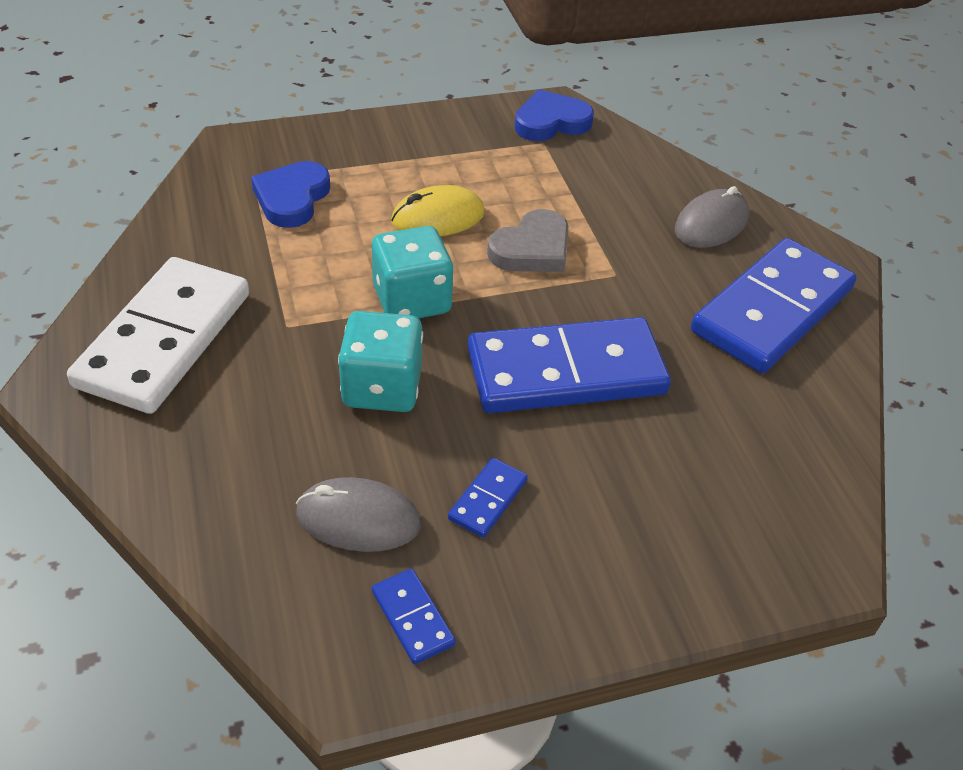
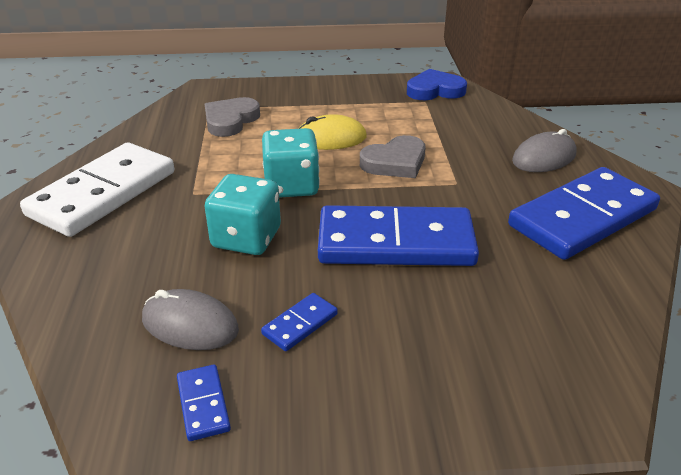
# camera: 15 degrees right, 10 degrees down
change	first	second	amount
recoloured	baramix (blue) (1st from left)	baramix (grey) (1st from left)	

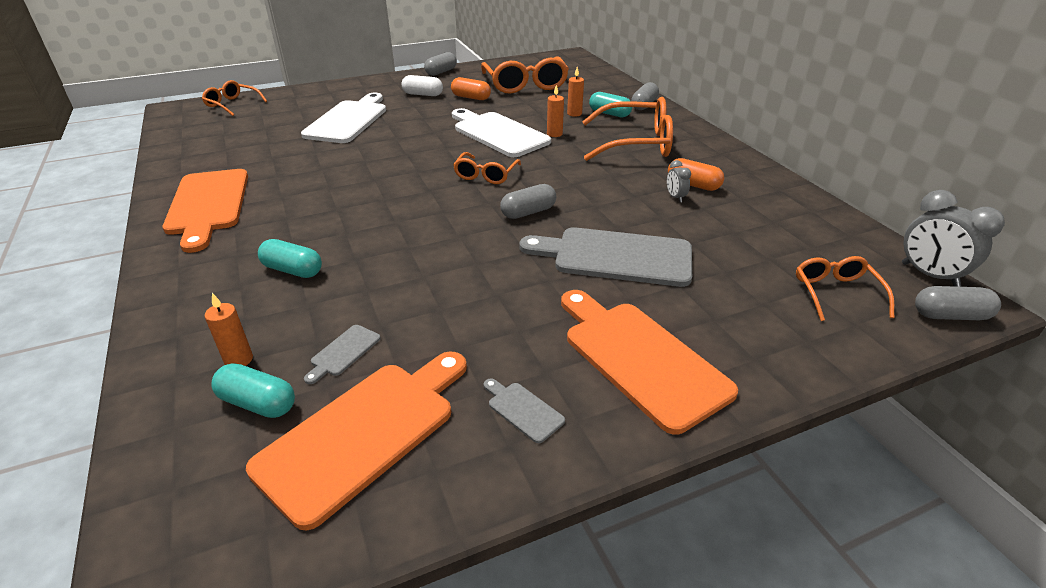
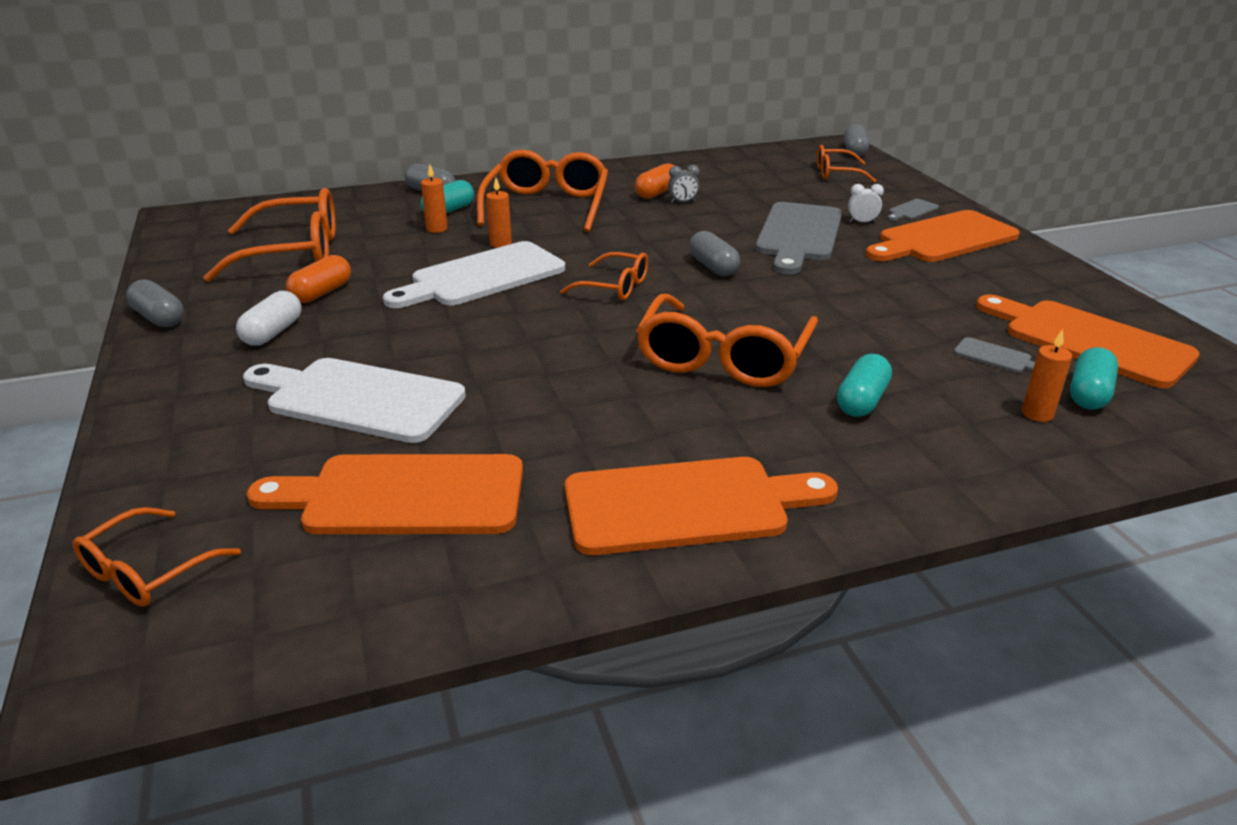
# camera: 85 degrees left, 5 degrees down
change	first	second	amount
moved	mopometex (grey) (2nd from left)		
removed	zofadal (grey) (2nd from left)		
added		mopometex (orange) (1st from left)	
added		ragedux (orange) (5th from left)	
added		zofadal (white)	

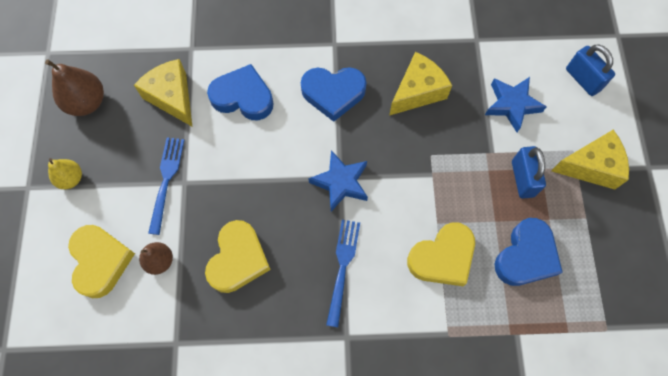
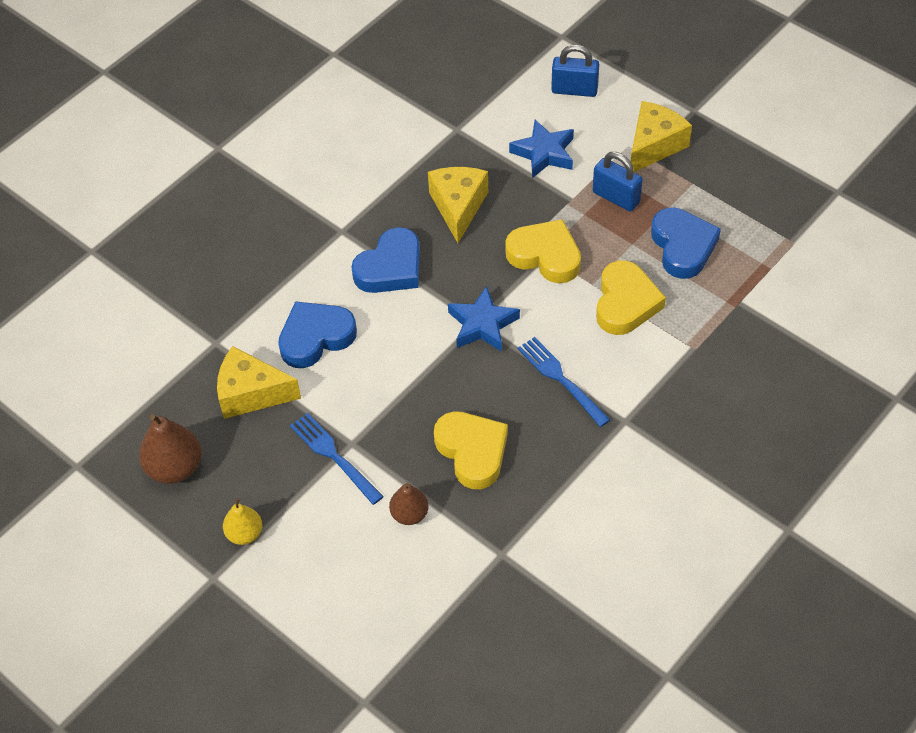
# camera: 45 degrees left, 15 degrees down
change	first	second	amount
moved	baramix (yellow) (1st from left in the first image)	baramix (yellow) (2nd from left)	

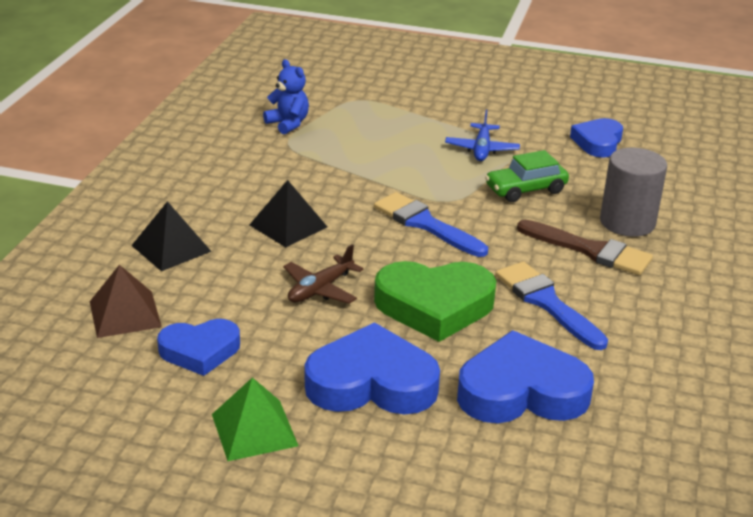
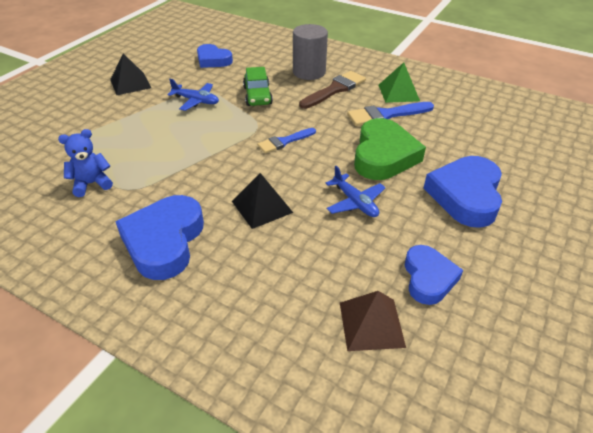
# camera: 75 degrees left, 10 degrees up
change	first	second	amount
moved	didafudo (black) (1st from left)		
moved	didafudo (green)		
recoloured	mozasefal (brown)	mozasefal (blue) (2nd from left)	
resized	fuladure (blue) (1st from left)		x0.66
moved	baramix (blue) (3rd from left in the first image)	baramix (blue) (1st from left)	

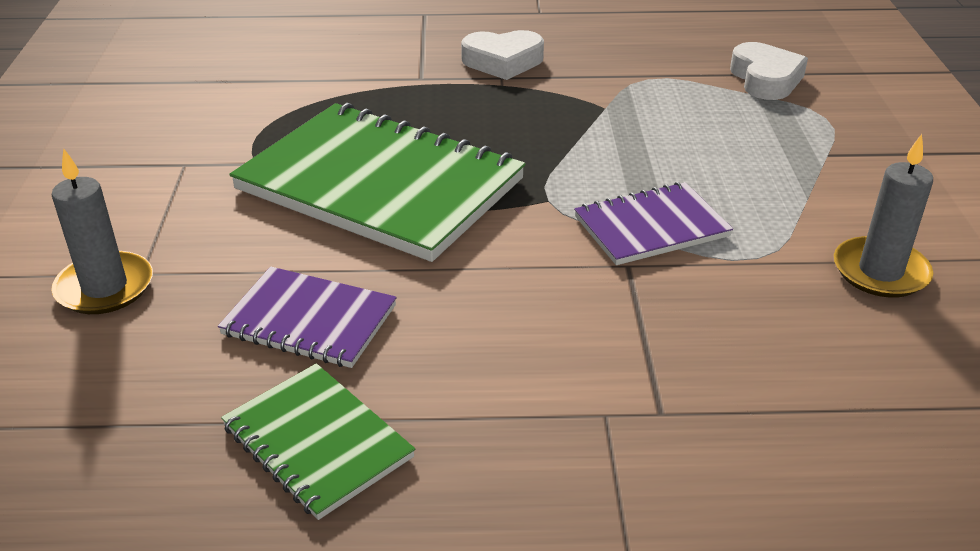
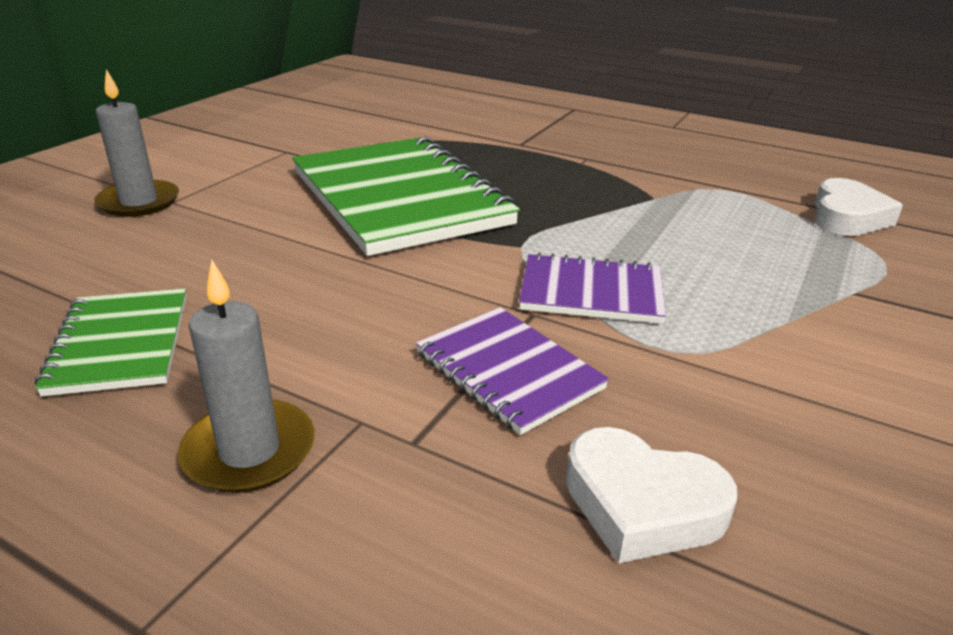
# camera: 30 degrees right, 5 degrees down
change	first	second	amount
moved	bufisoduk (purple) (1st from left)		
moved	baramix (white) (1st from left)		
moved	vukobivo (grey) (2nd from left)		

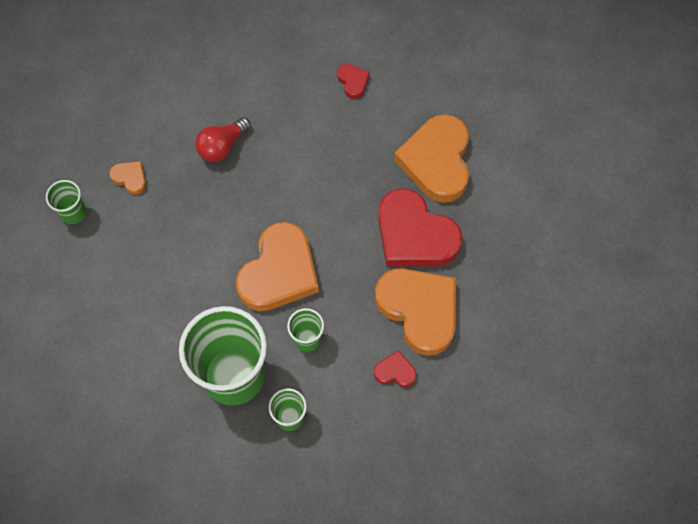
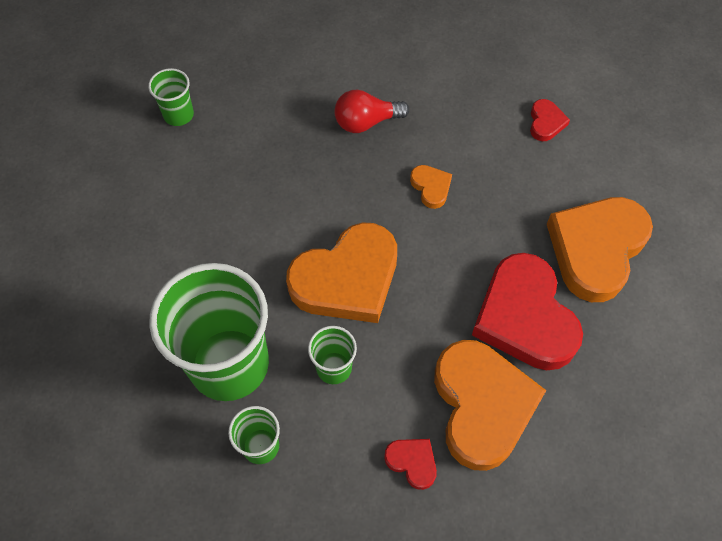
# camera: 30 degrees right, 5 degrees down
change	first	second	amount
moved	baramix (orange) (1st from left in the first image)	baramix (orange) (2nd from left)	

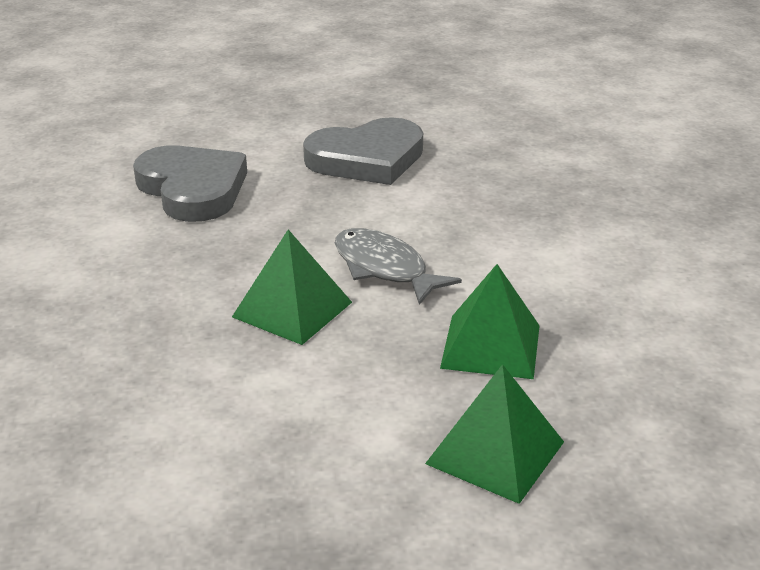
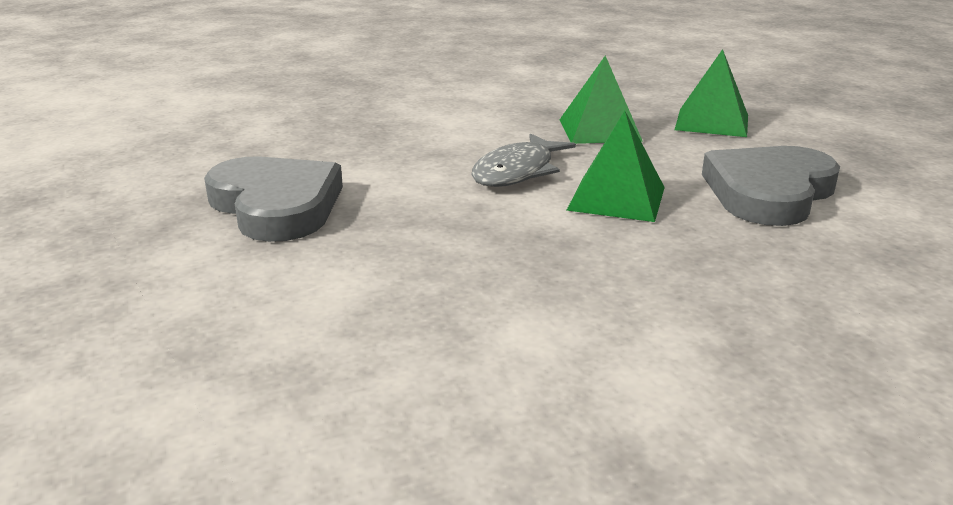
# camera: 105 degrees left, 5 degrees down
change	first	second	amount
moved	baramix (grey) (1st from left in the first image)	baramix (grey) (2nd from left)	

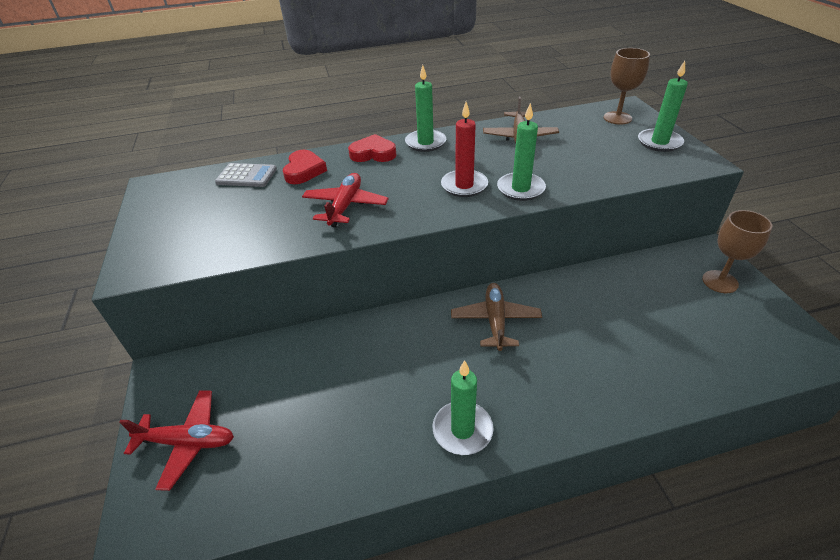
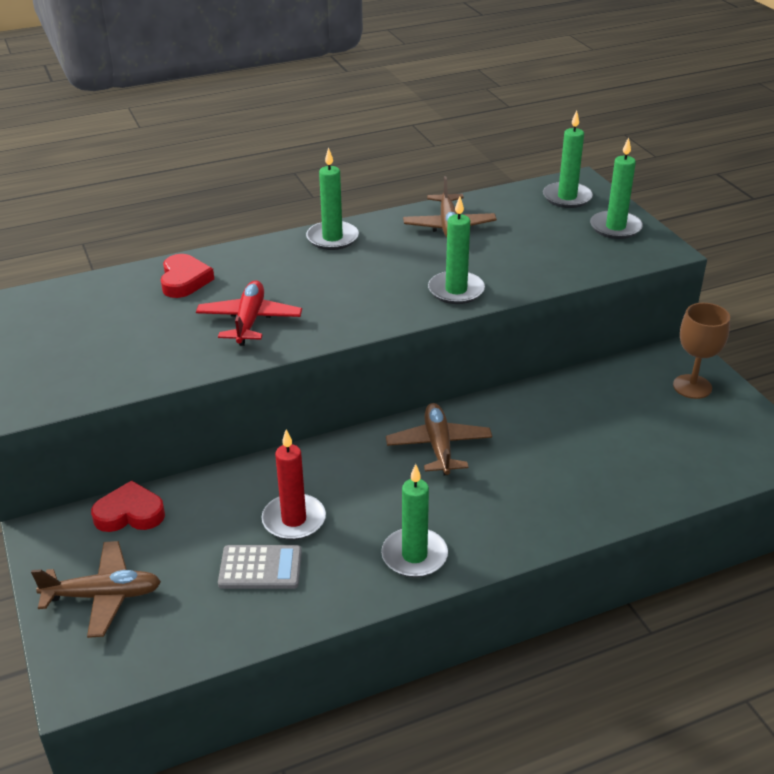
# camera: 10 degrees left, 5 degrees down
change	first	second	amount
recoloured	mozasefal (red) (1st from left)	mozasefal (brown) (1st from left)	
moved	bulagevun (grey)		
moved	baramix (red) (2nd from left in the first image)	baramix (red) (1st from left)	
moved	vukobivo (red)		
replaced	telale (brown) (1st from left)	vukobivo (green) (4th from left)	

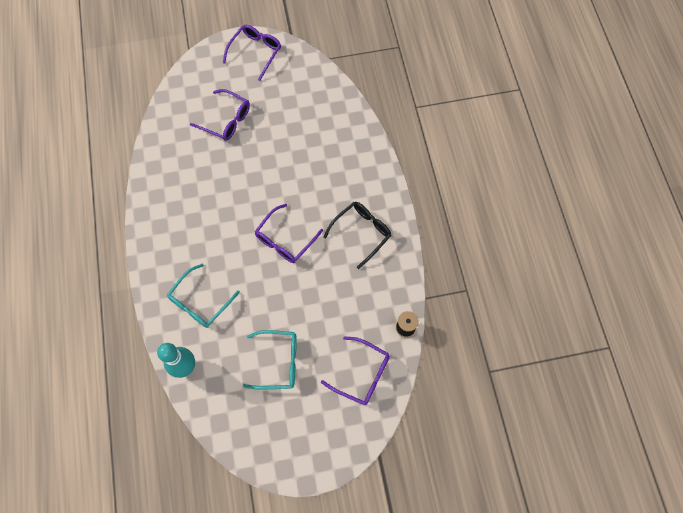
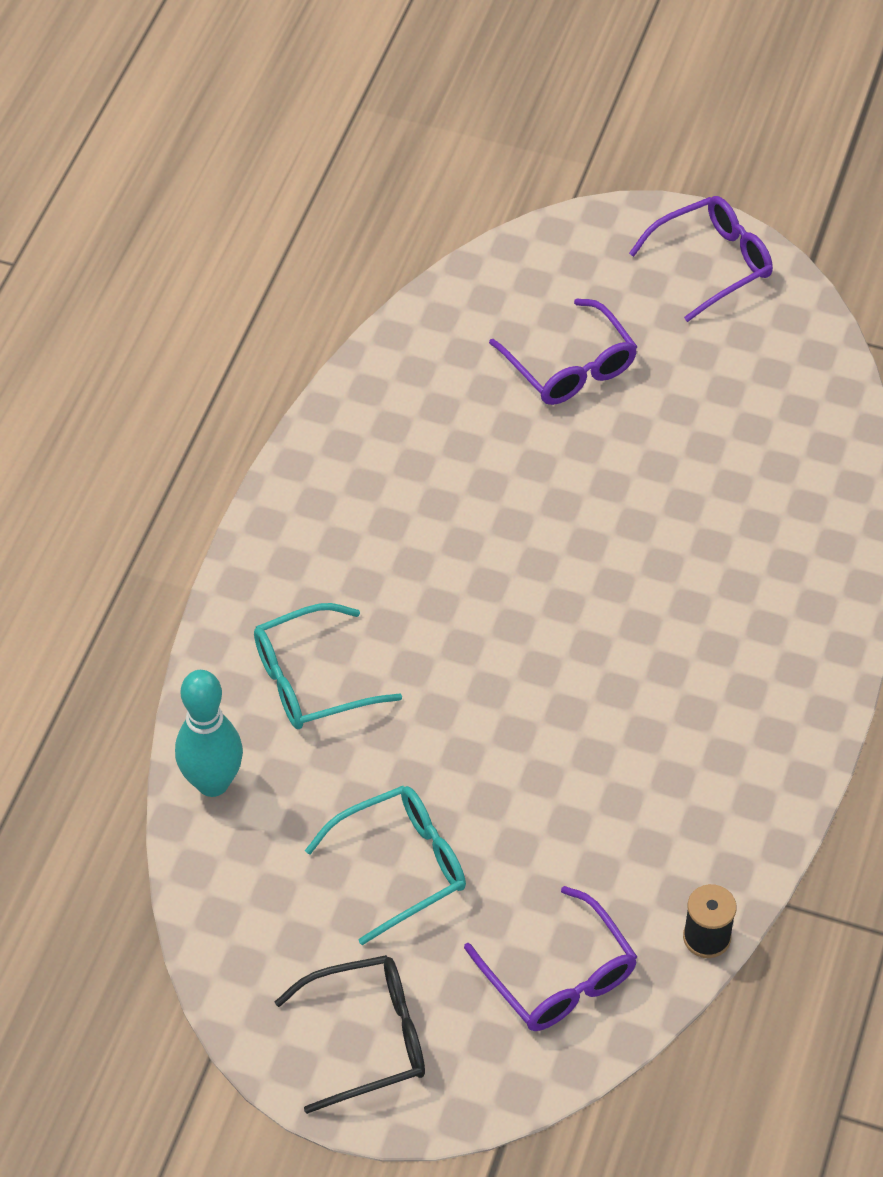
# camera: 30 degrees right, 15 degrees down
change	first	second	amount
turned	ragedux (turquoise) (2nd from left)		60 degrees counterclockwise
removed	ragedux (purple) (3rd from left)		
moved	ragedux (black)		

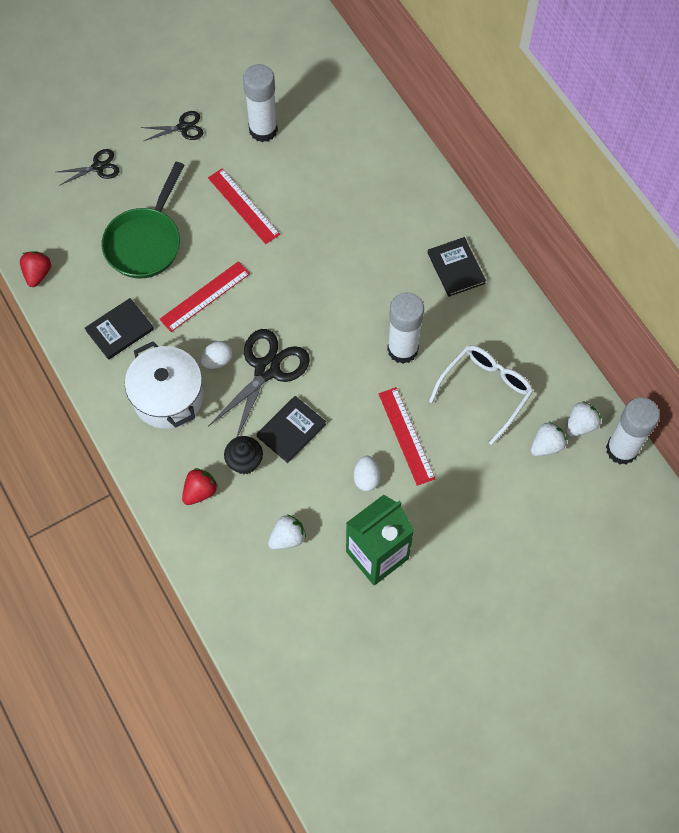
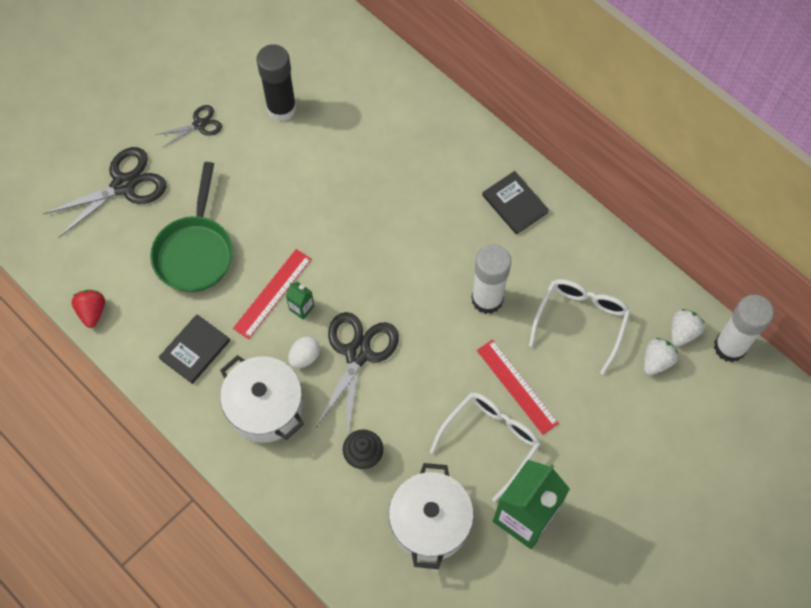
# camera: 15 degrees left, 0 degrees up
change	first	second	amount
resized	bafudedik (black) (1st from left)		x1.83
removed	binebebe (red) (2nd from left)		
removed	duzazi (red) (2nd from left)		
recoloured	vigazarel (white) (1st from left)	vigazarel (black)	
removed	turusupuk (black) (2nd from left)		
replaced	binebebe (white) (1st from left)	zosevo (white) (2nd from left)	
replaced	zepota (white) (2nd from left)	ragedux (white) (1st from left)	
added		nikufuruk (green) (1st from left)	

